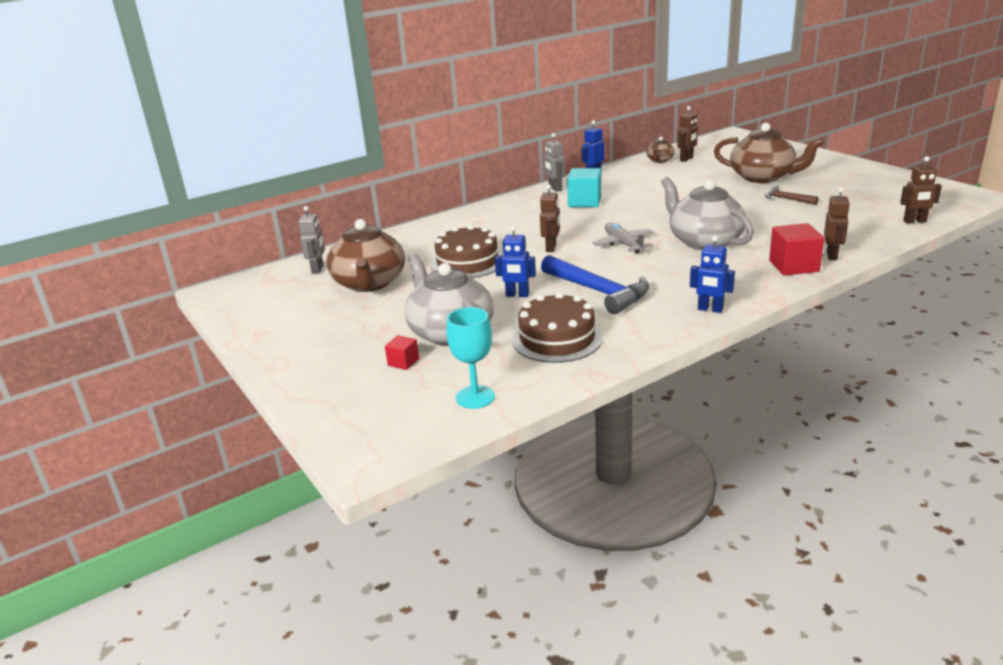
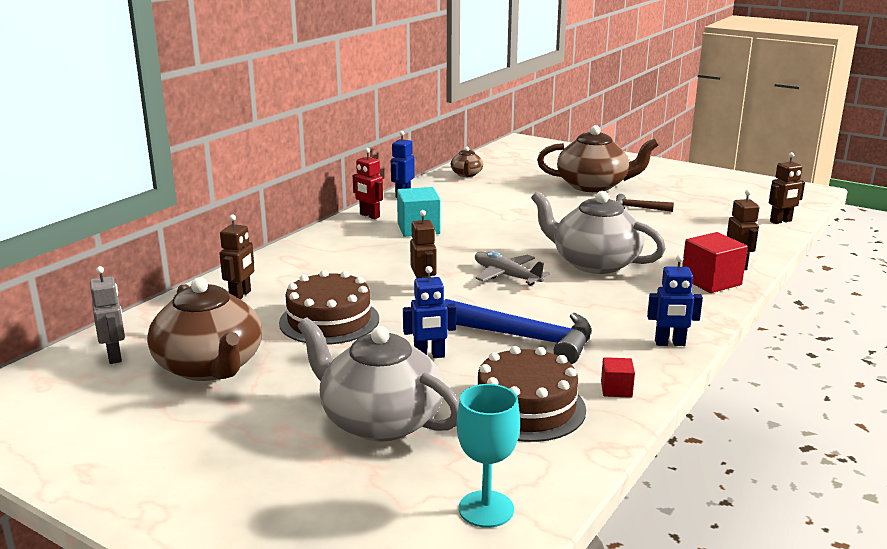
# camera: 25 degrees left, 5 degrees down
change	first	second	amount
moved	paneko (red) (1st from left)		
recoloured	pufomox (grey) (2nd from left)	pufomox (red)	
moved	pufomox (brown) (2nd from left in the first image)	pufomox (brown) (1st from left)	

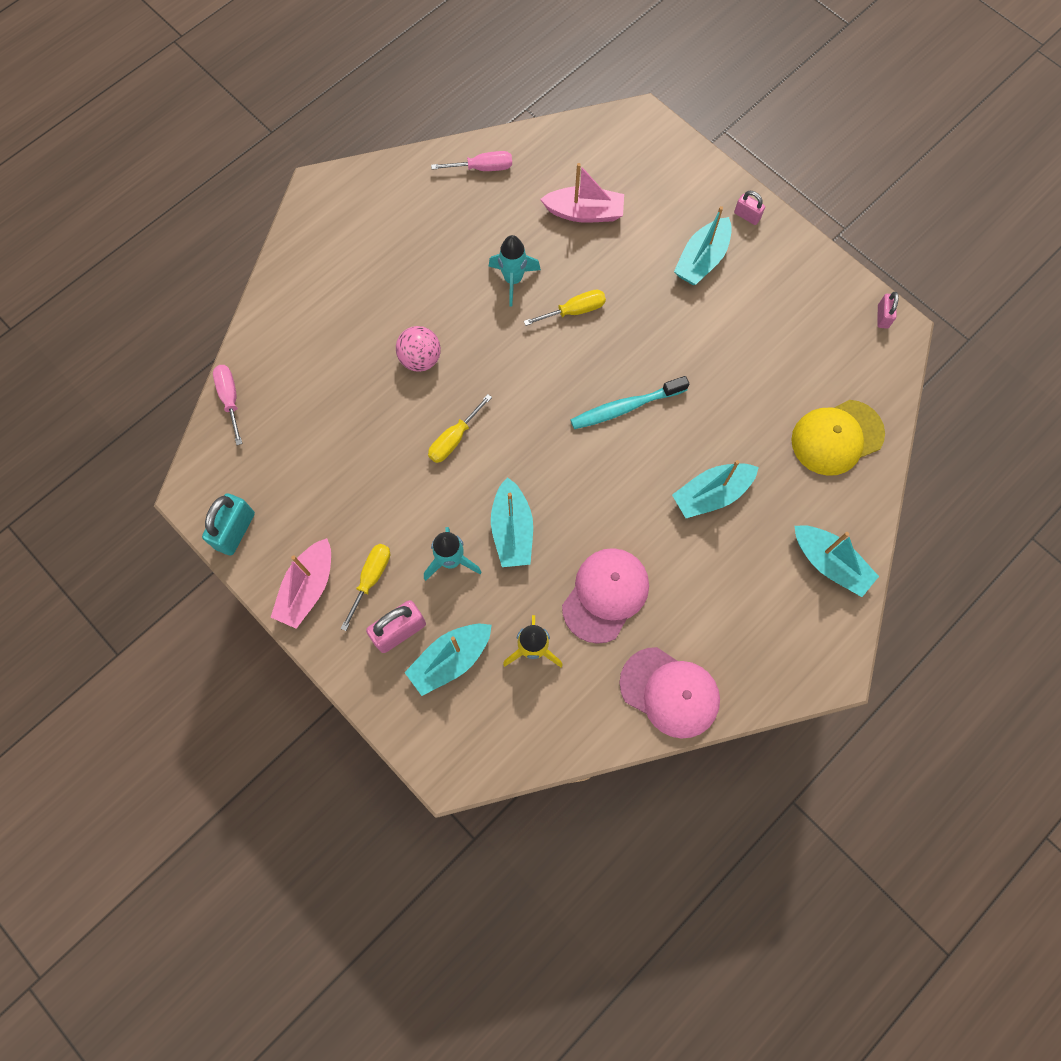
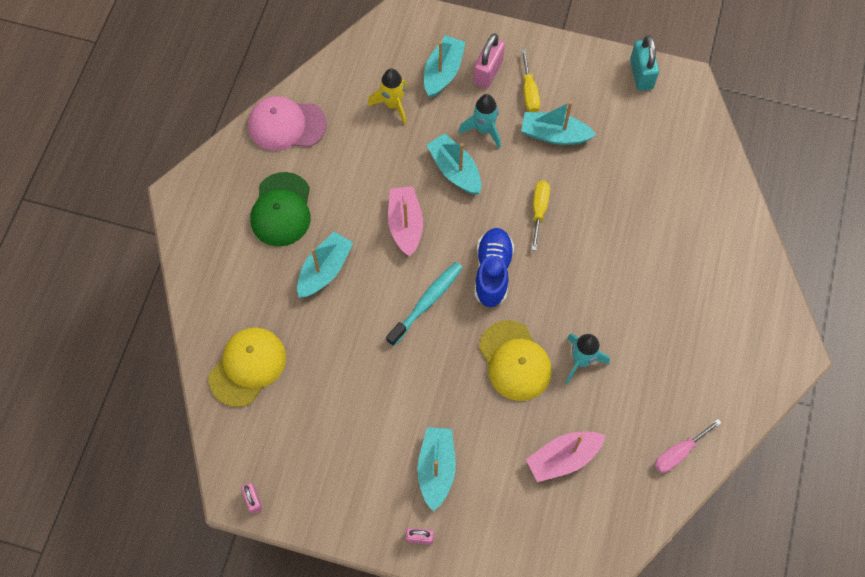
# camera: 150 degrees right, 5 degrees down
change	first	second	amount
removed	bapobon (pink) (1st from left)		
moved	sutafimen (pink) (1st from left)		
removed	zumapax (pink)		
replaced	bapobon (yellow) (3rd from left)	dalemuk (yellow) (2nd from left)	
removed	dalemuk (pink) (1st from left)		
moved	sutafimen (turquoise) (5th from left)		
added		dalemuk (green)	
added		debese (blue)	

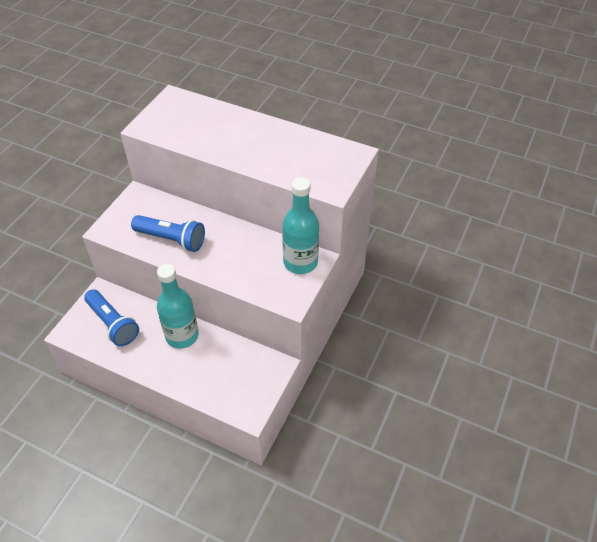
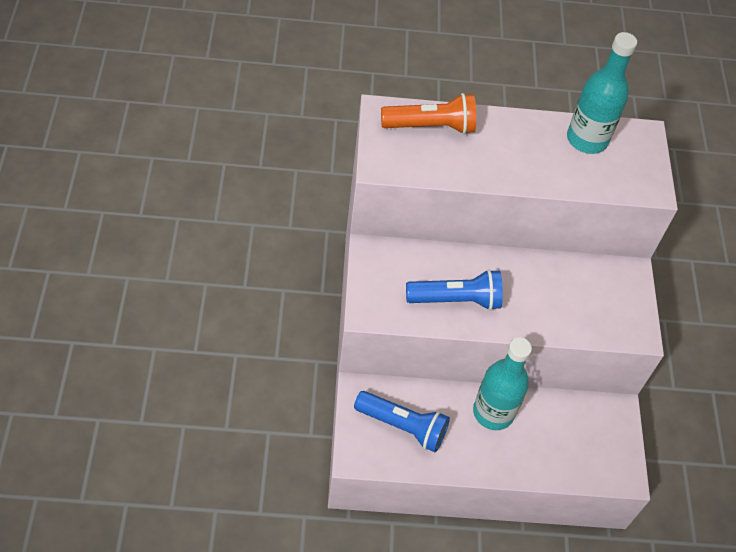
# camera: 30 degrees left, 5 degrees up
change	first	second	amount
moved	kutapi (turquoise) (2nd from left)		
added		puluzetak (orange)	

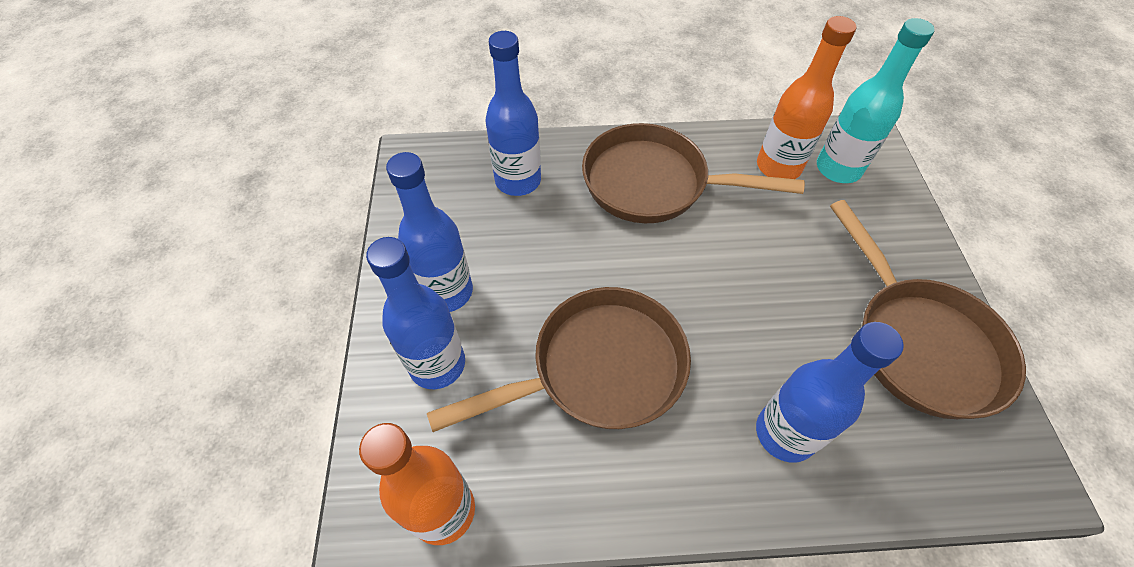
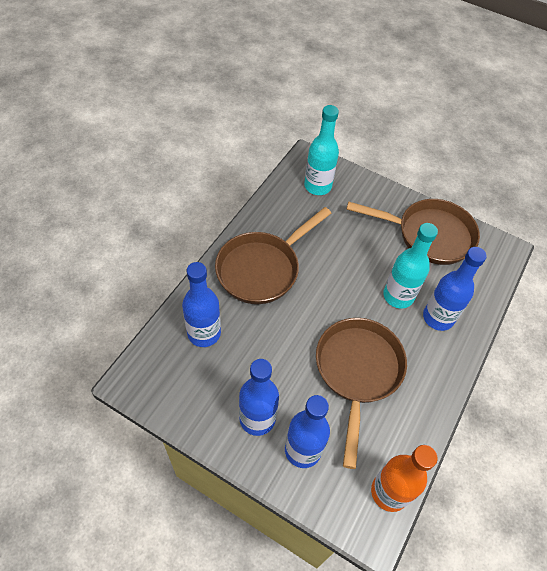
# camera: 60 degrees left, 0 degrees up
change	first	second	amount
removed	kutapi (orange) (2nd from left)		
added		kutapi (turquoise) (2nd from left)	

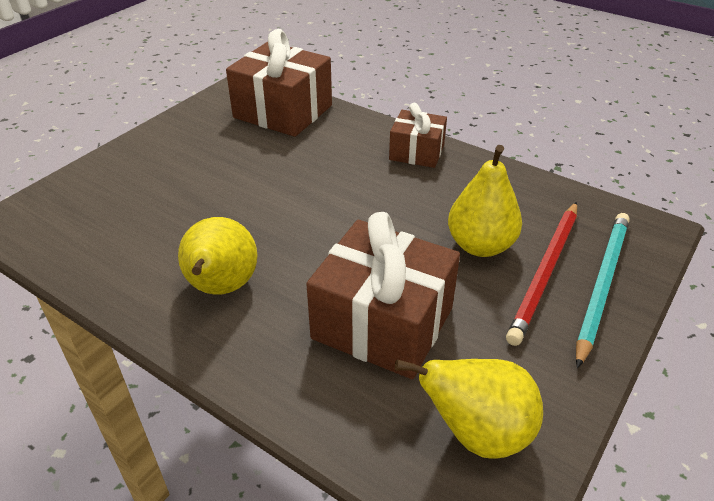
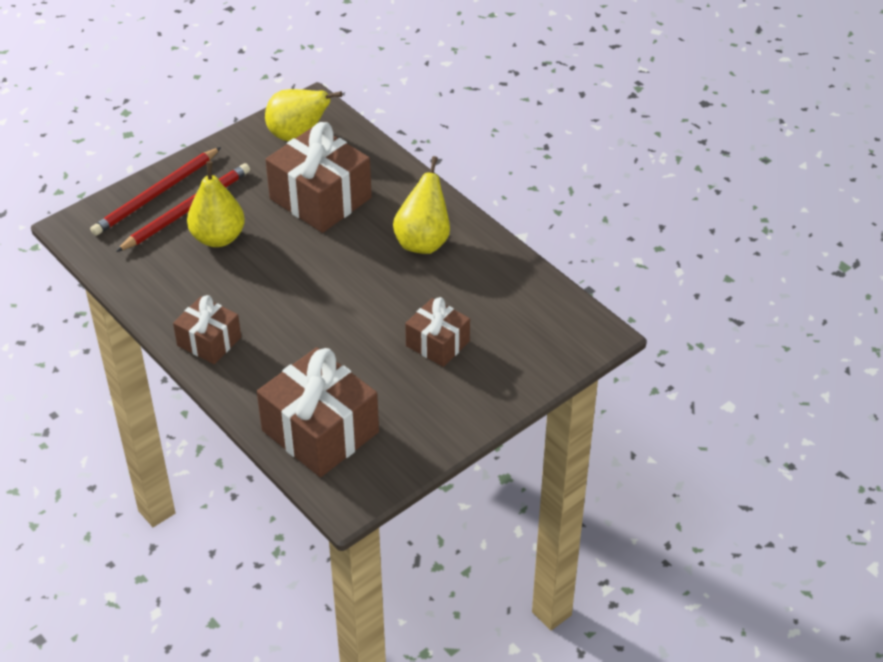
# camera: 165 degrees left, 5 degrees up
change	first	second	amount
recoloured	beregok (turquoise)	beregok (red) (1st from left)	
added		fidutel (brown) (4th from left)	

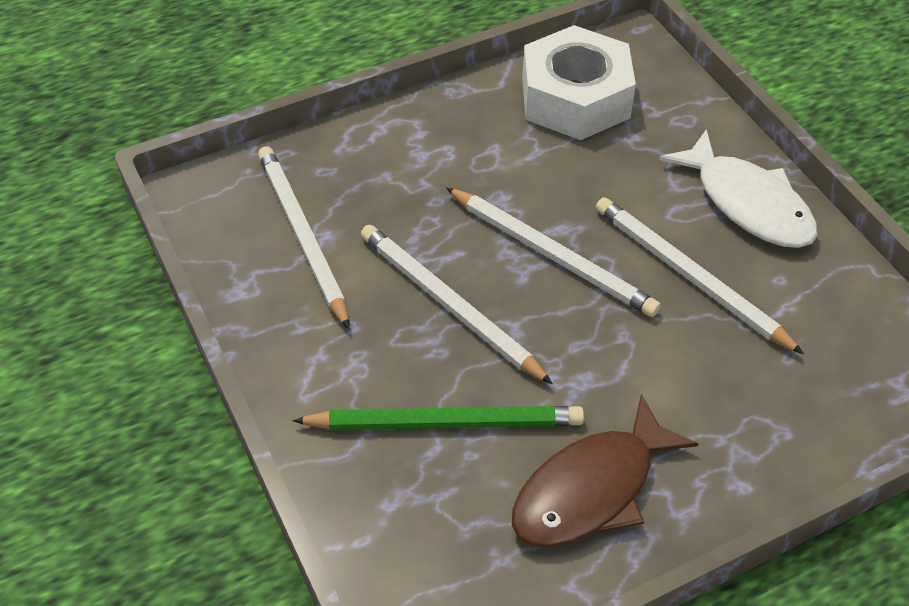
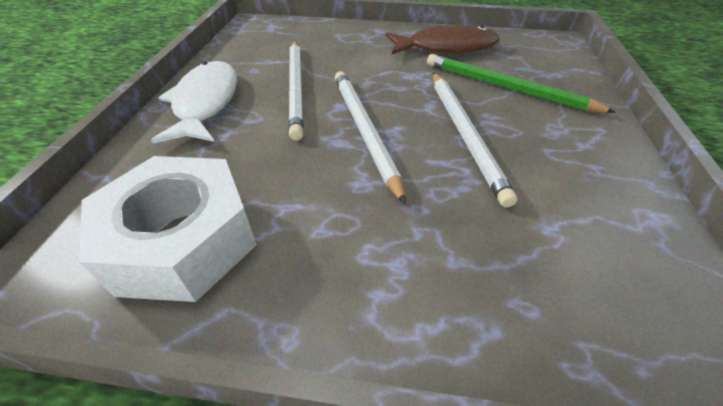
# camera: 145 degrees left, 5 degrees down
change	first	second	amount
removed	beregok (white) (1st from left)		

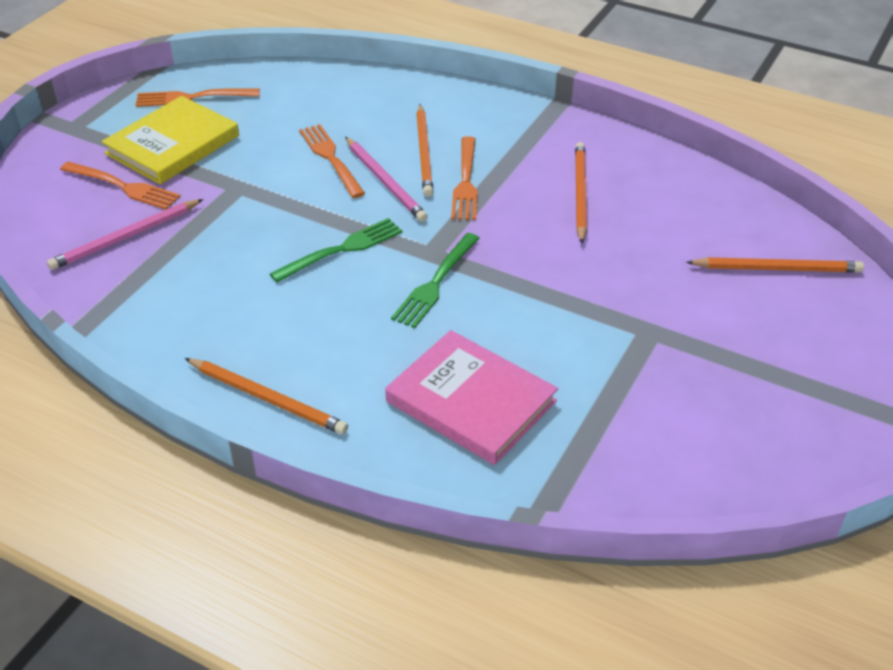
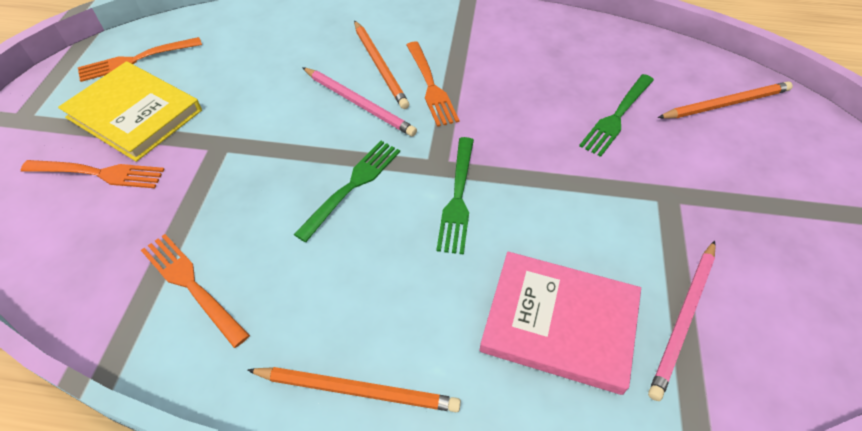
# camera: 20 degrees left, 10 degrees up
change	first	second	amount
moved	beregok (pink) (1st from left in the first image)	beregok (pink) (2nd from left)	
turned	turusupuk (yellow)		75 degrees counterclockwise
moved	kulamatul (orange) (3rd from left)		
removed	beregok (orange) (3rd from left)		
added		kulamatul (green) (3rd from left)	

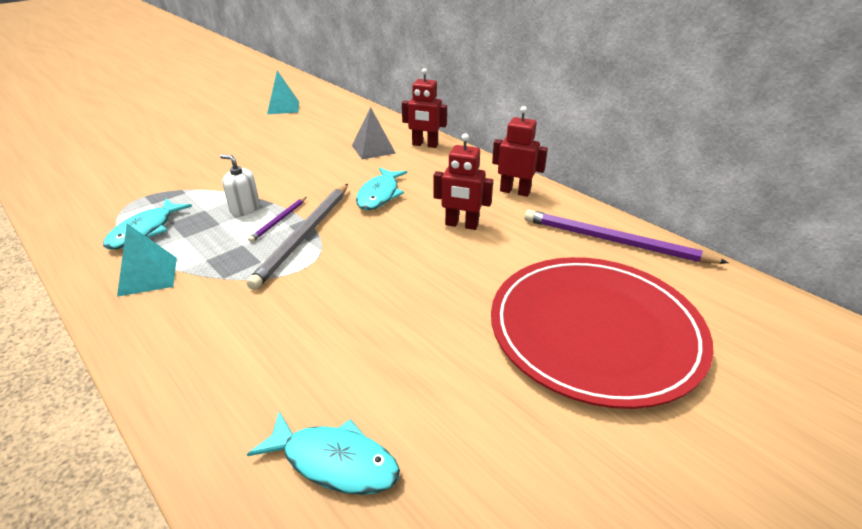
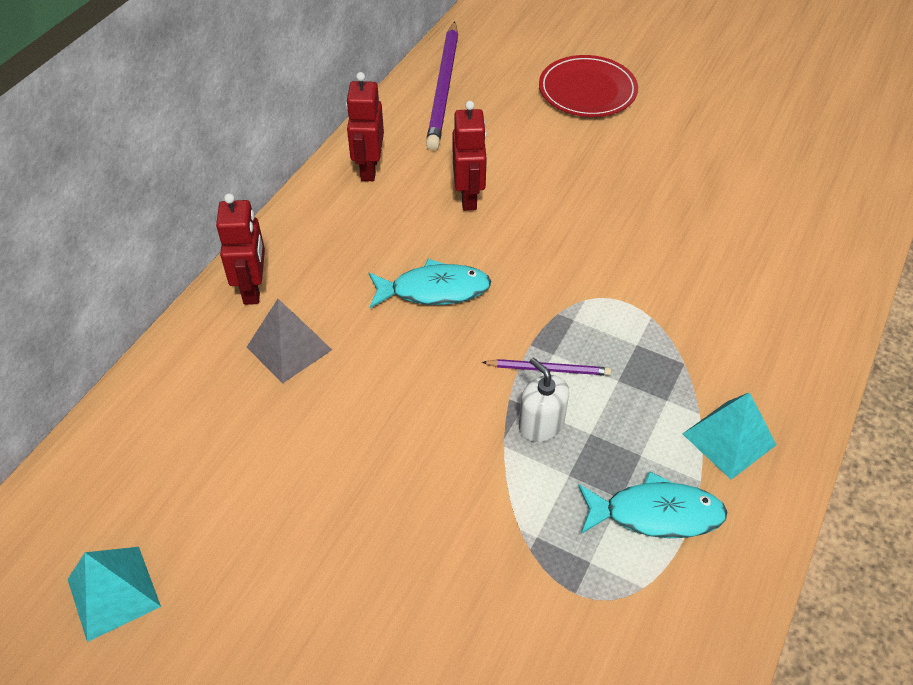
# camera: 110 degrees left, 15 degrees up
change	first	second	amount
turned	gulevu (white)		135 degrees clockwise
removed	beregok (grey)		
removed	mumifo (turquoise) (2nd from left)		
resized	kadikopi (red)		x0.56

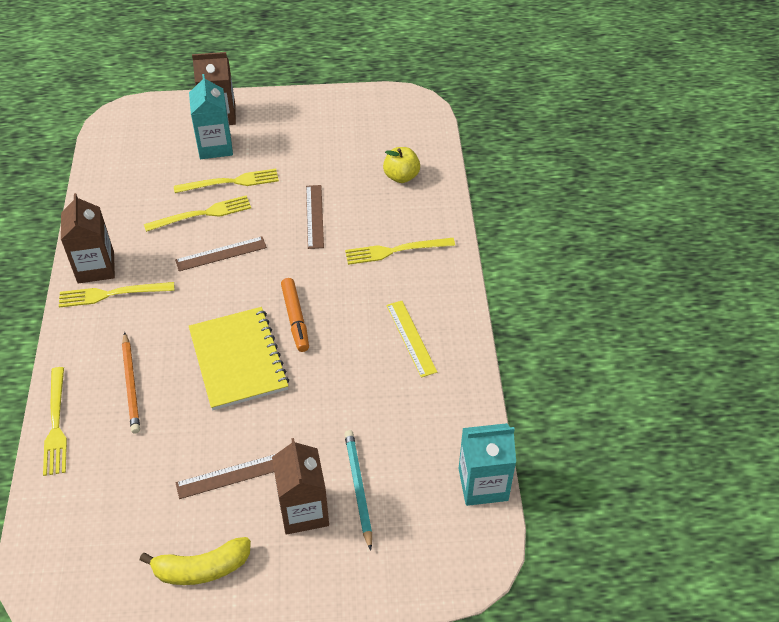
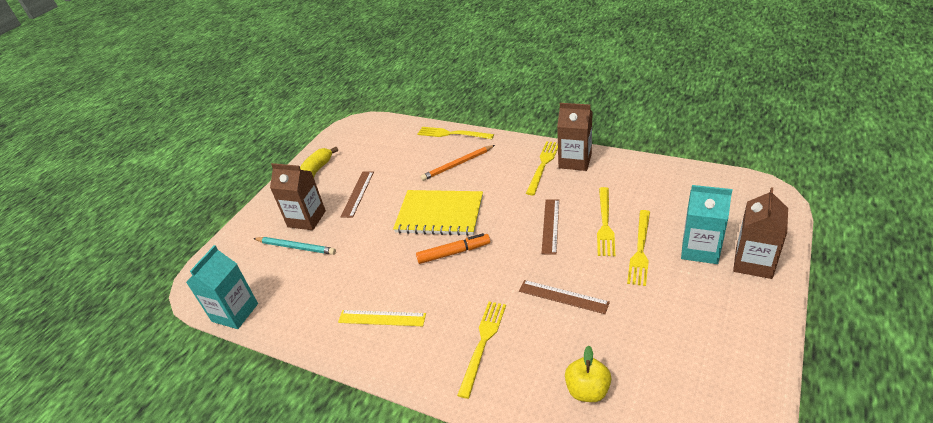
# camera: 125 degrees right, 10 degrees down
change	first	second	amount
turned	beregok (orange)		45 degrees counterclockwise
turned	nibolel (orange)		150 degrees clockwise

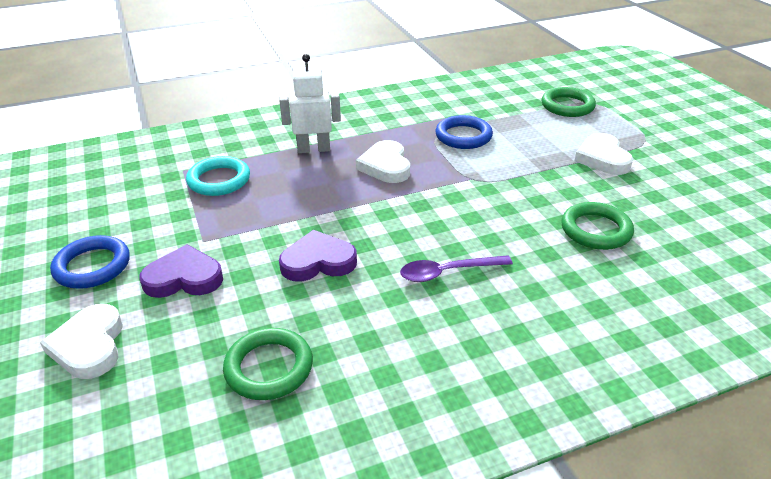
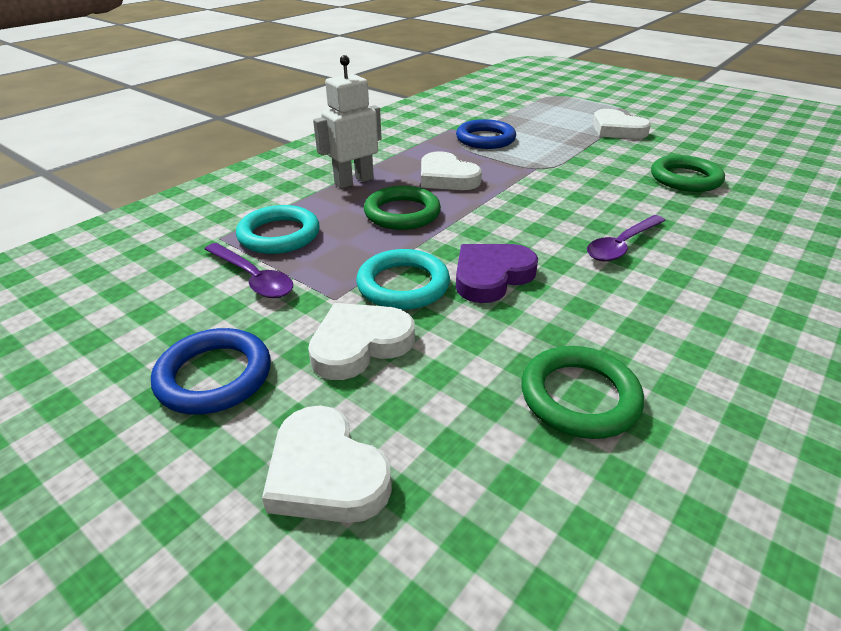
# camera: 30 degrees left, 0 degrees up
change	first	second	amount
recoloured	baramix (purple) (1st from left)	baramix (white) (2nd from left)	
moved	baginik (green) (2nd from left in the first image)	baginik (green) (1st from left)	
added		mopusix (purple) (1st from left)	
added		baginik (turquoise) (2nd from left)	

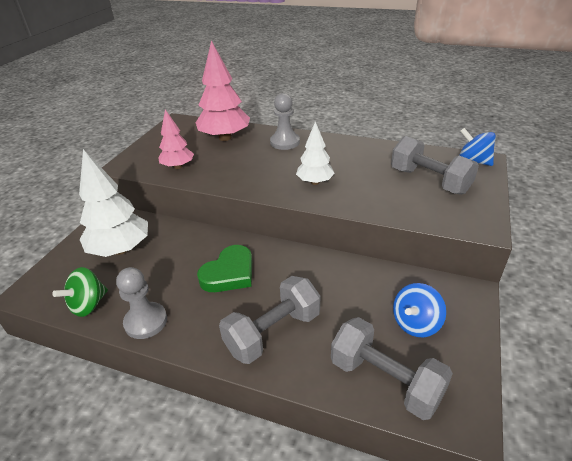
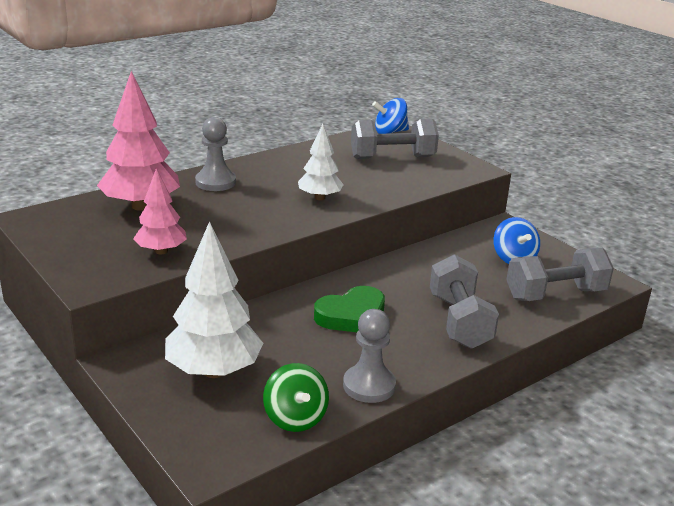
# camera: 60 degrees left, 10 degrees down
change	first	second	amount
turned	baramix (green)		75 degrees clockwise

